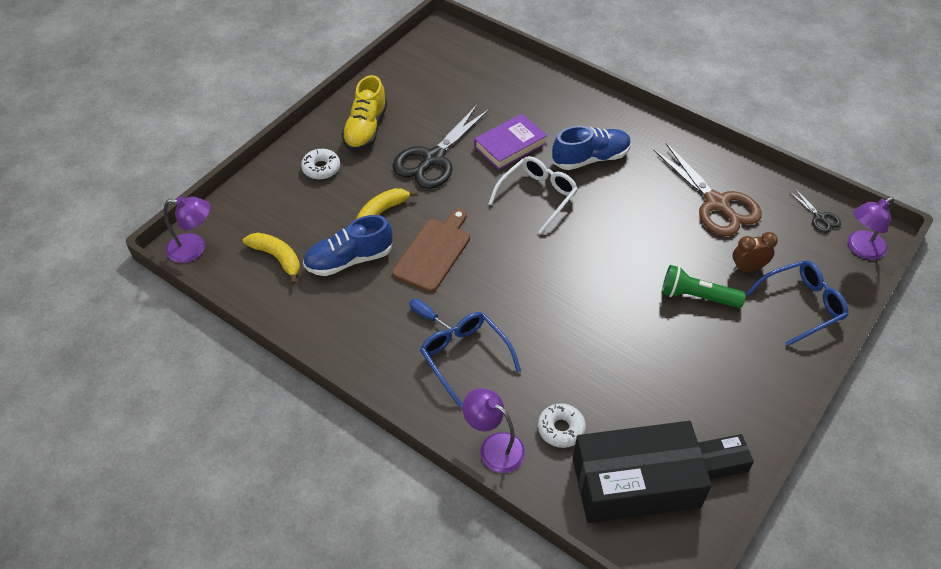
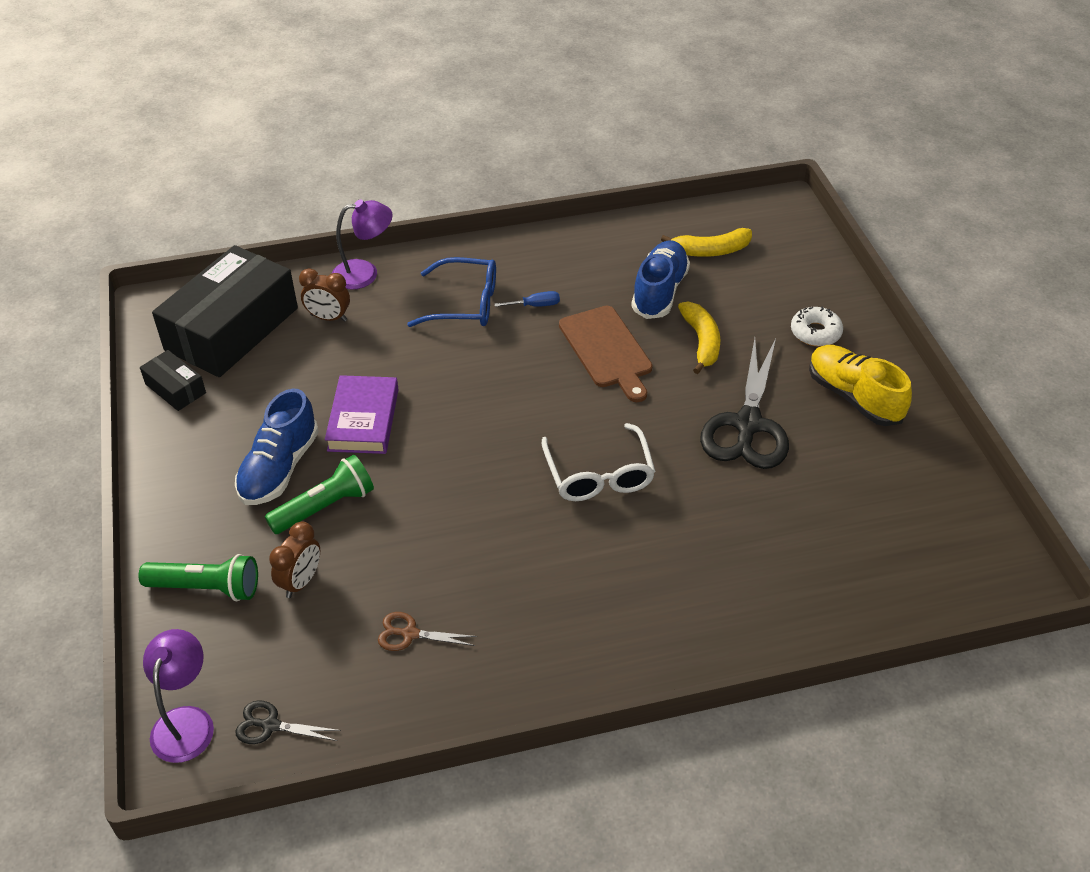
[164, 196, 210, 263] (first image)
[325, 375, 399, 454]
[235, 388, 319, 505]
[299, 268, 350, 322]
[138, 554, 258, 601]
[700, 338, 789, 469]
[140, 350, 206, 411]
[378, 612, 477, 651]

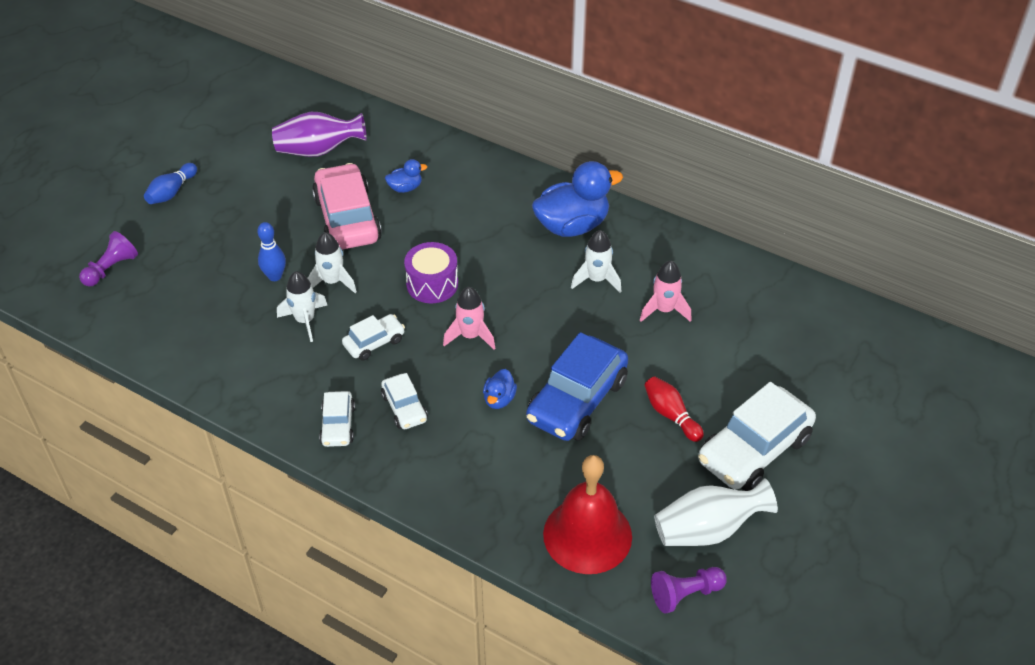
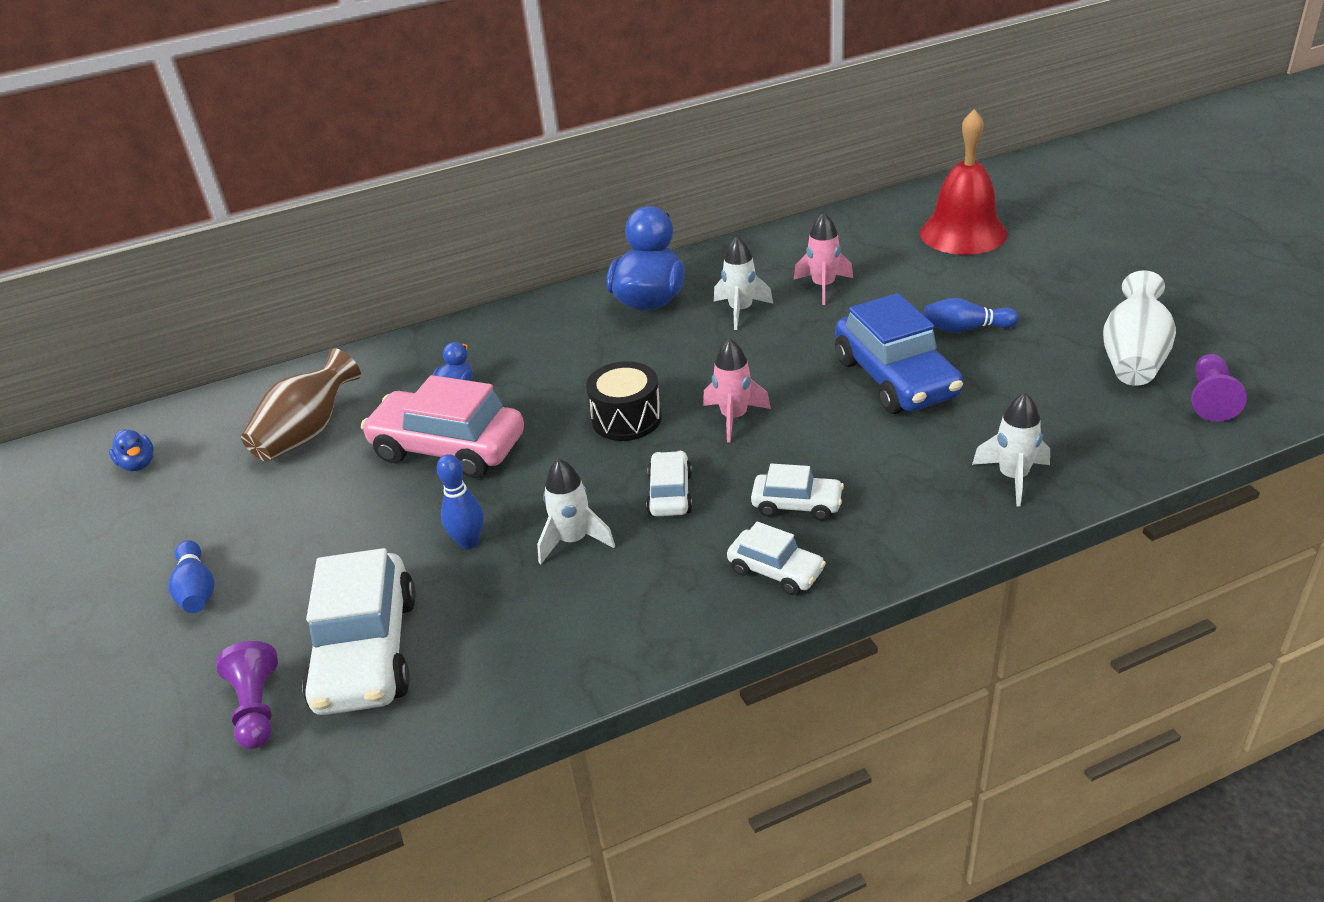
[972, 393, 1050, 507]
[109, 430, 154, 471]
[920, 109, 1007, 255]
[302, 548, 416, 715]
[241, 348, 361, 462]
[586, 361, 662, 441]
[923, 298, 1019, 333]

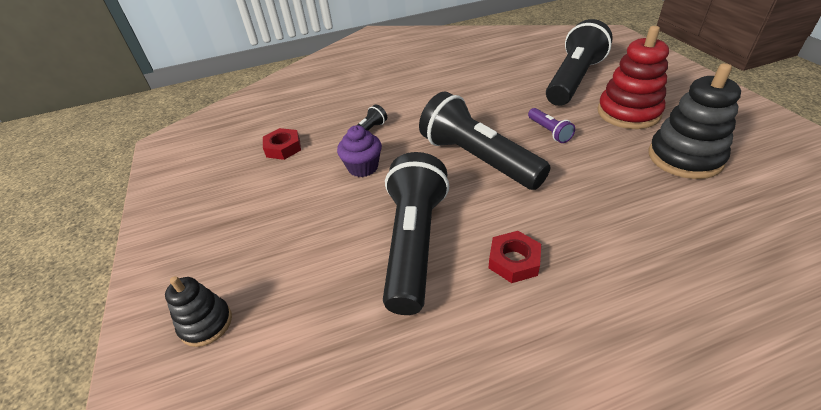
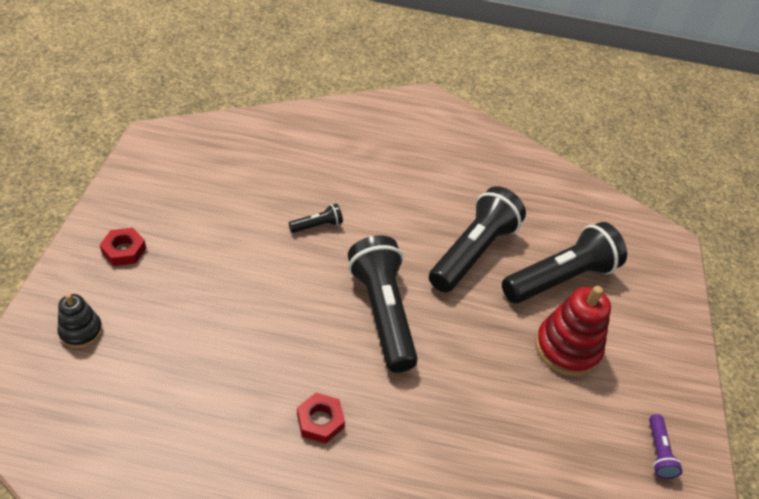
[337, 125, 382, 177] (first image)
[648, 63, 741, 179] (first image)
[100, 228, 146, 266]
[429, 186, 526, 292]
[649, 414, 682, 479]

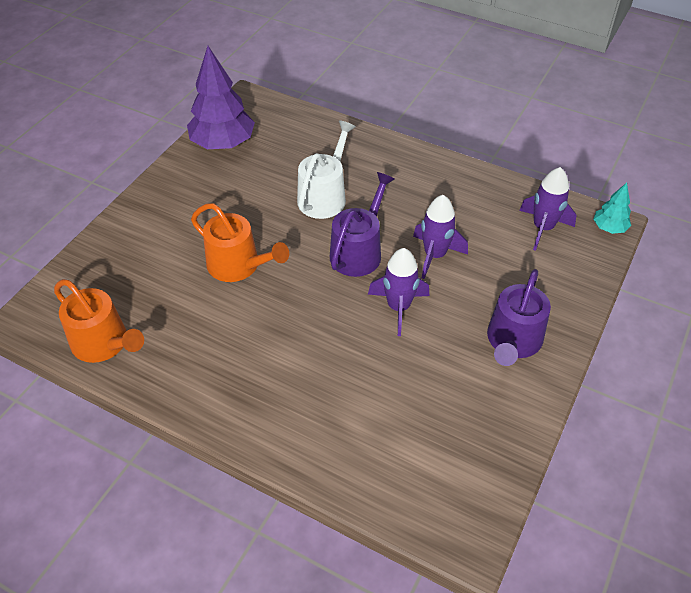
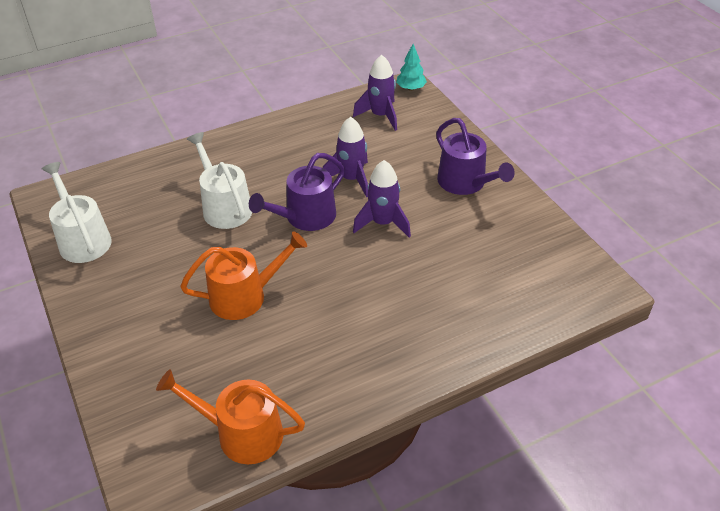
[42, 162, 112, 263]
[156, 369, 305, 464]
[249, 153, 345, 231]

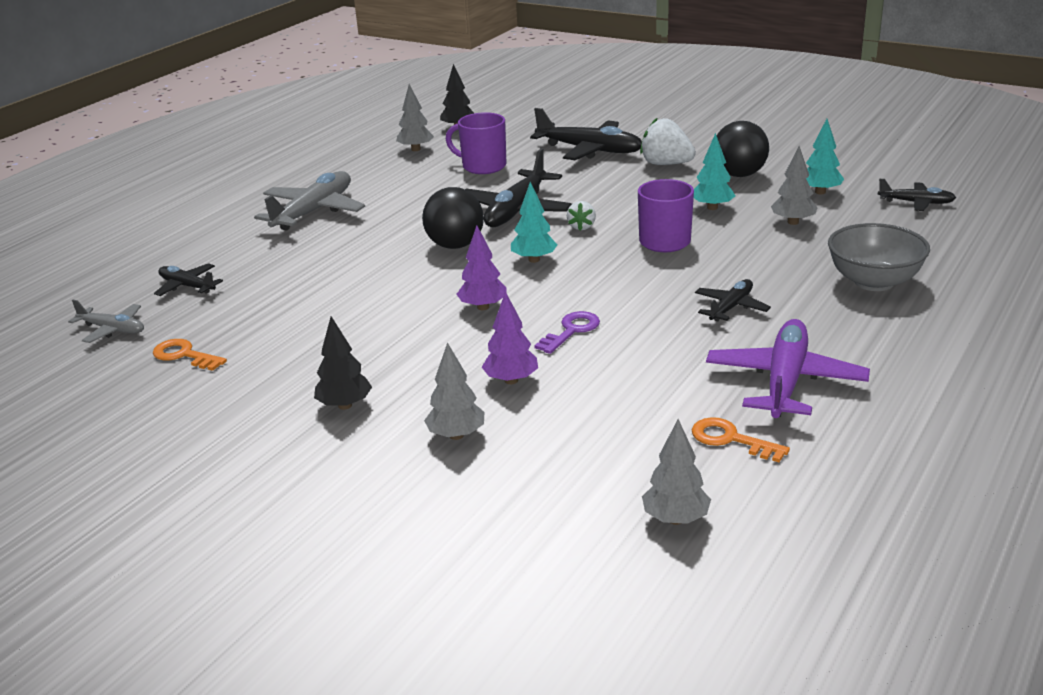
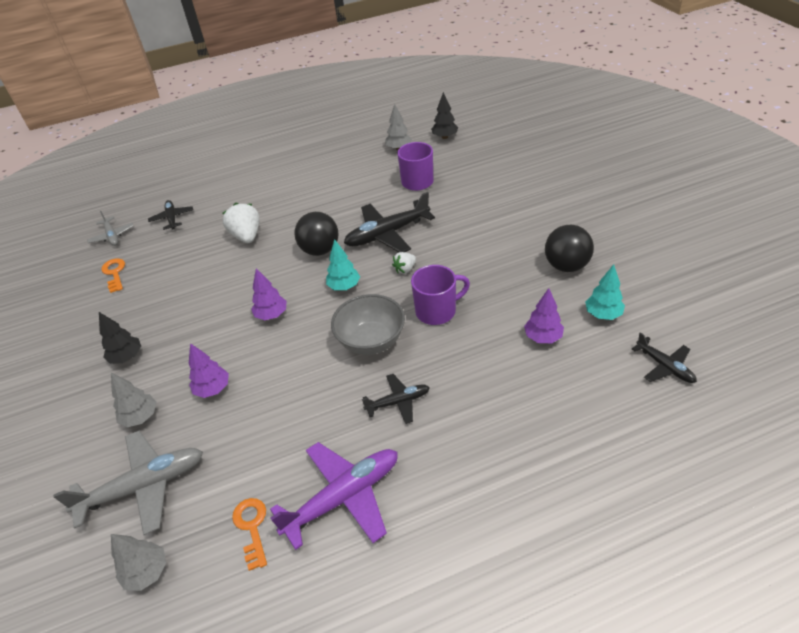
[530, 108, 642, 160] (first image)
[534, 311, 600, 354] (first image)
[694, 133, 736, 210] (first image)
[53, 431, 203, 535]
[223, 203, 259, 243]
[331, 294, 405, 355]
[524, 288, 564, 343]

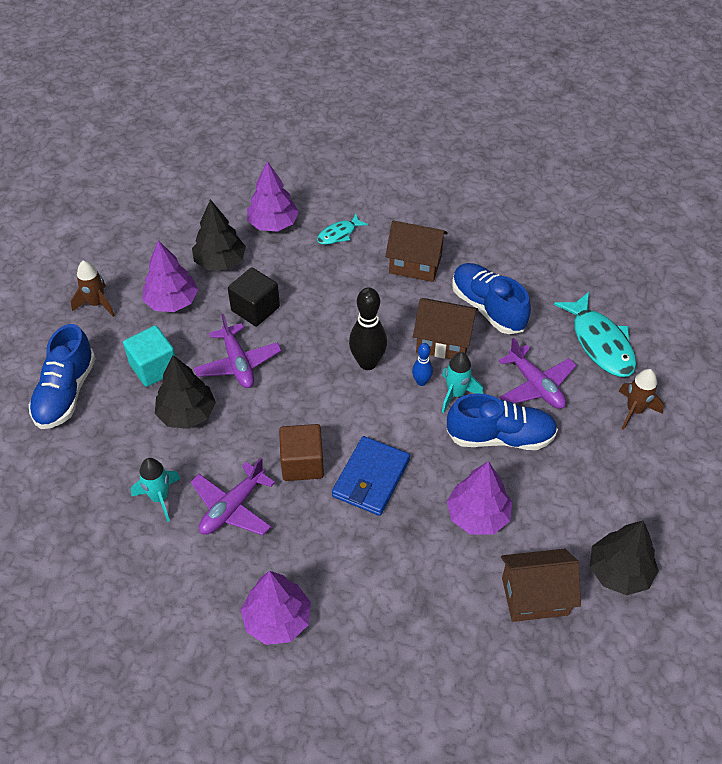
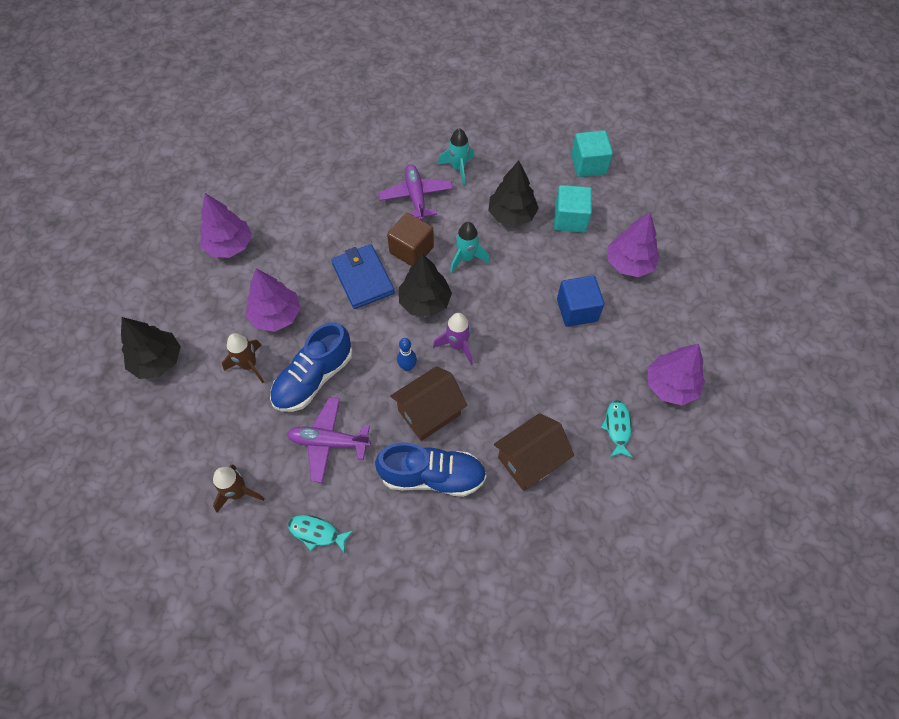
[194, 314, 281, 388] (first image)
[501, 549, 581, 622] (first image)
[222, 333, 264, 383]
[399, 253, 452, 317]
[200, 193, 252, 258]
[450, 222, 490, 273]
[571, 130, 613, 177]
[433, 313, 473, 364]
[557, 275, 604, 327]
[288, 515, 353, 554]

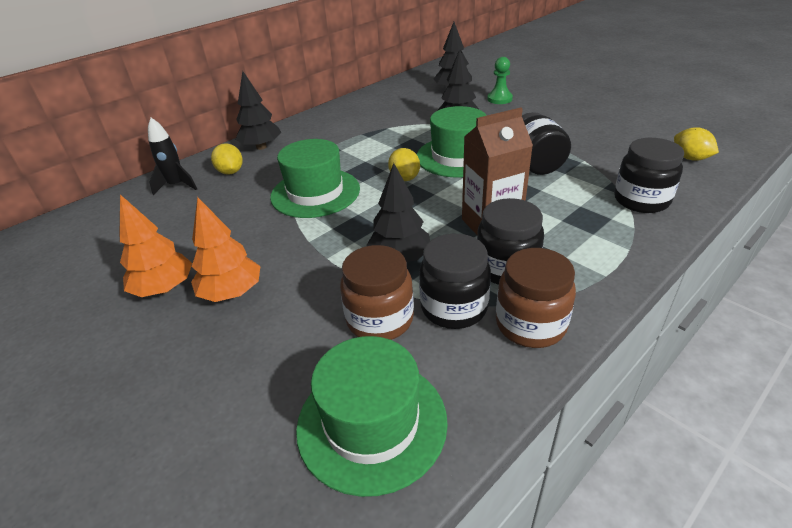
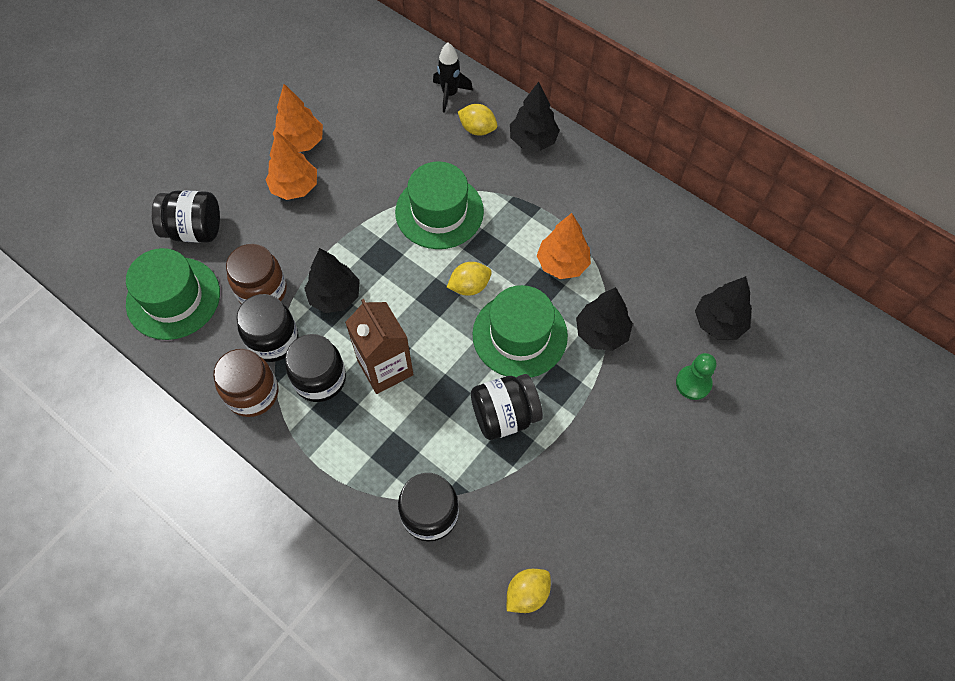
[152, 190, 220, 243]
[536, 213, 591, 279]
[458, 104, 497, 136]

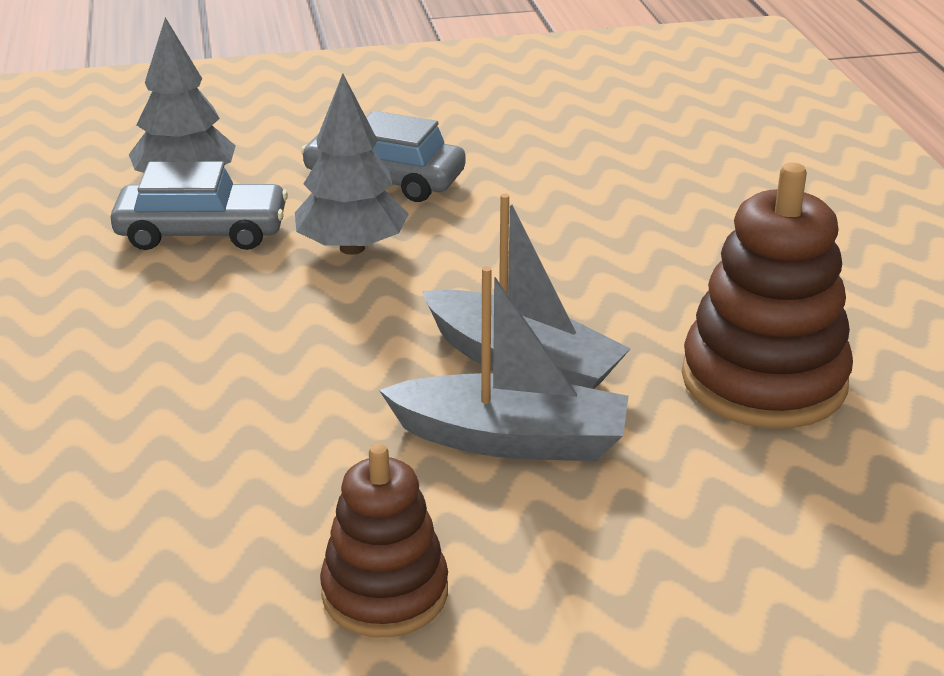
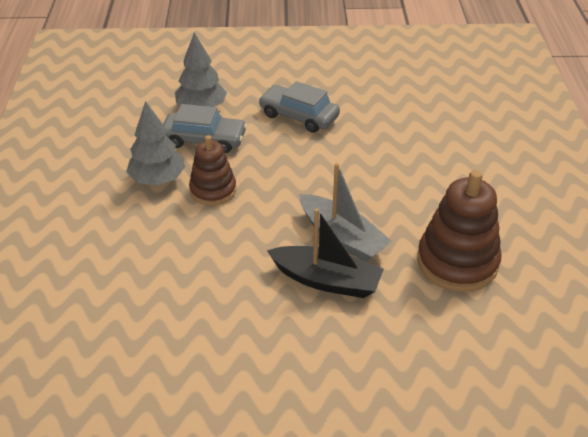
[126, 101, 186, 186]
[189, 135, 236, 206]
[267, 208, 384, 298]

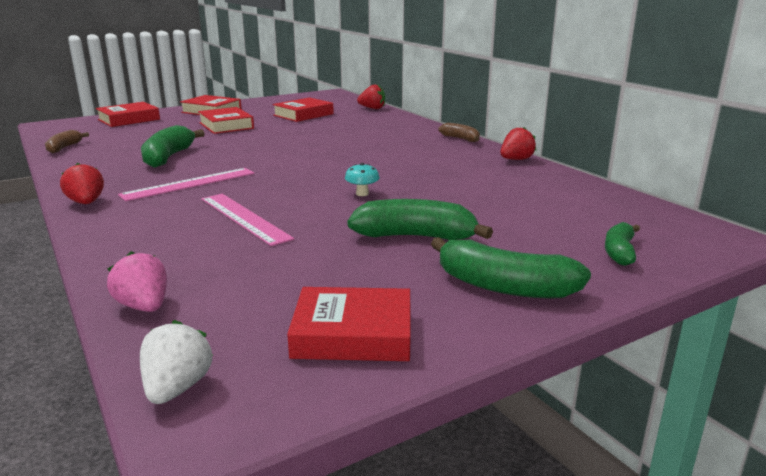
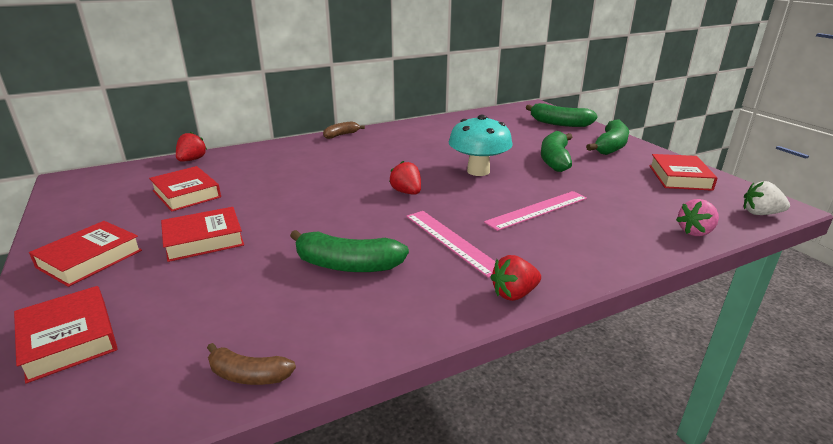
[389, 161, 421, 195]
[449, 115, 512, 176]
[526, 103, 598, 127]

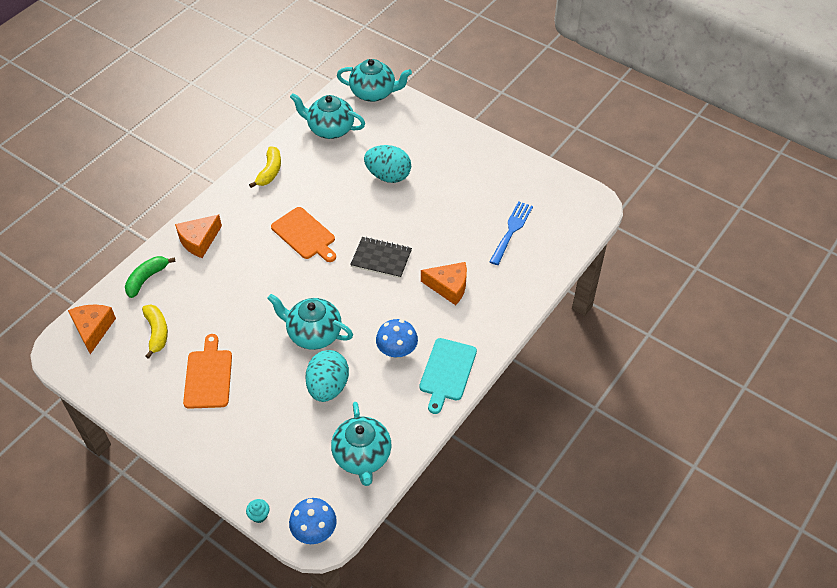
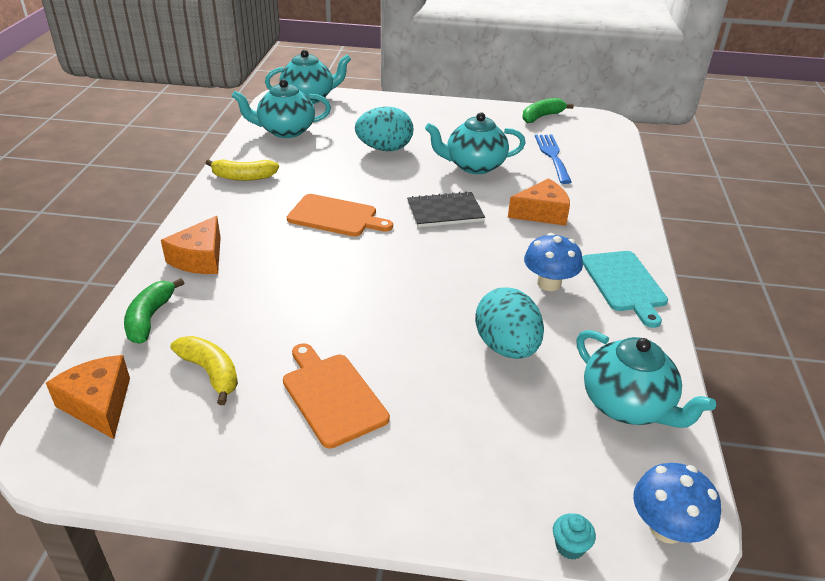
[522, 98, 574, 123]
[425, 112, 525, 174]
[206, 159, 279, 181]

